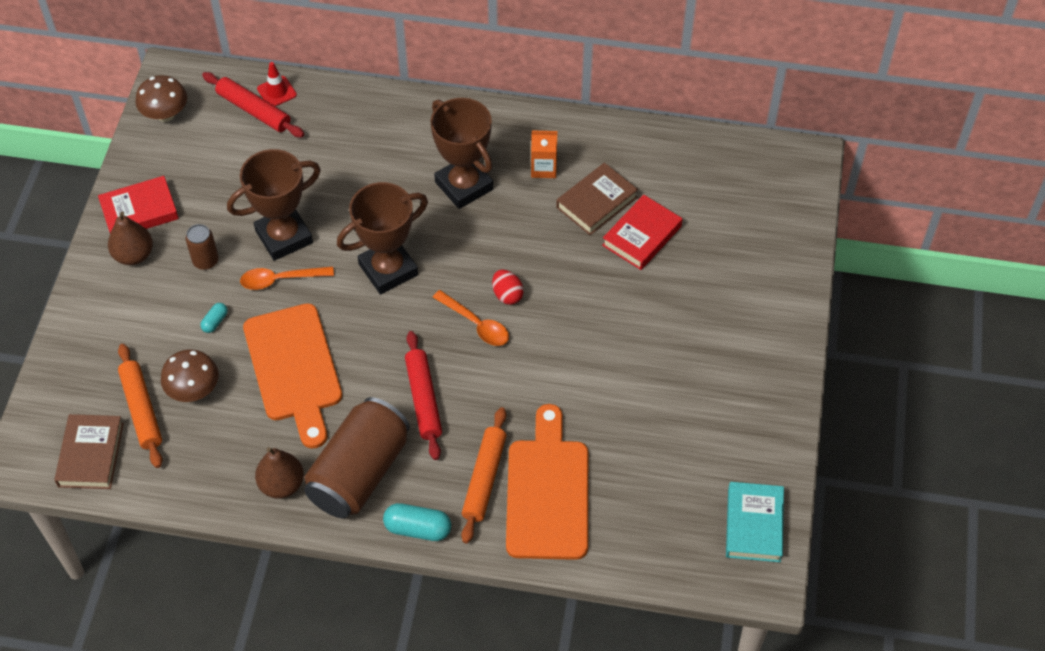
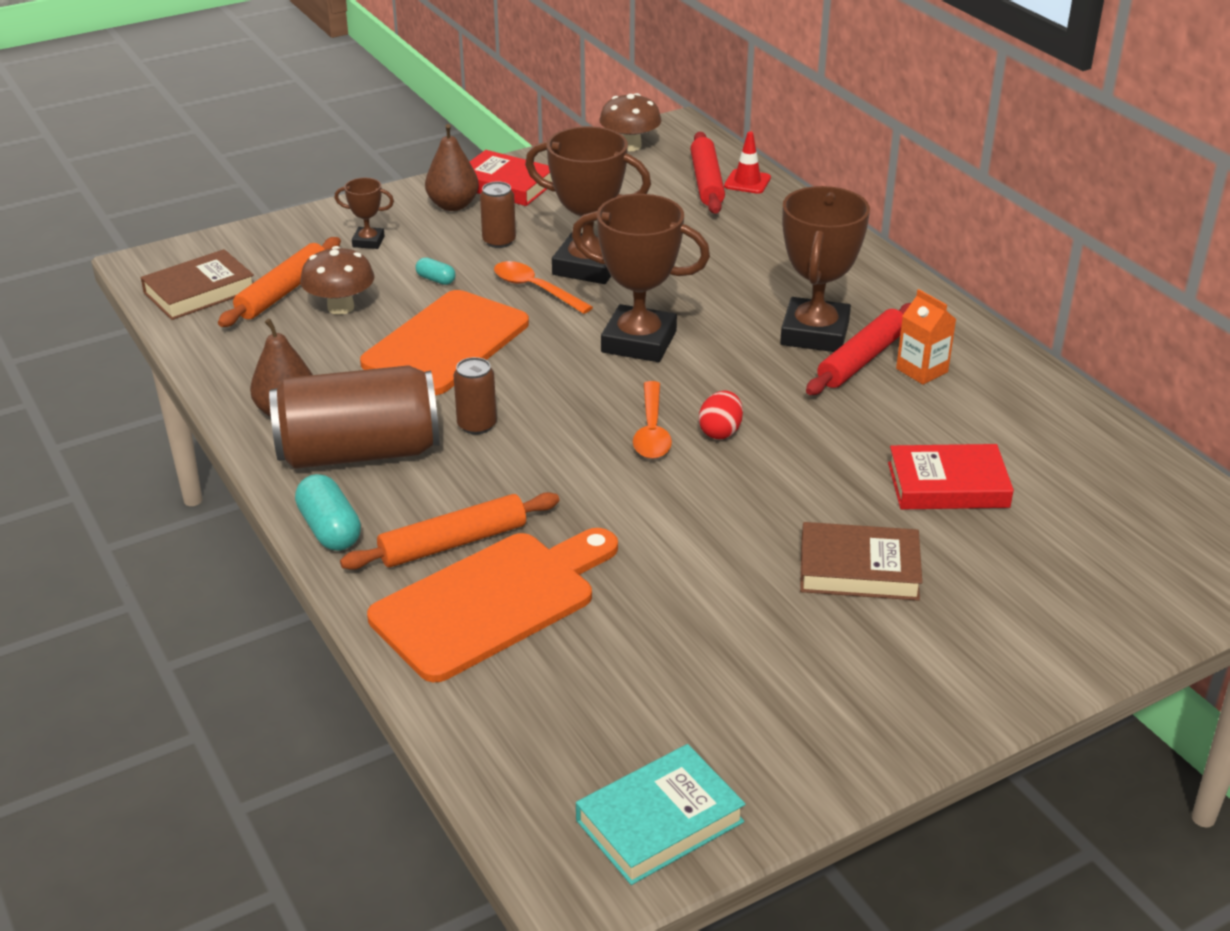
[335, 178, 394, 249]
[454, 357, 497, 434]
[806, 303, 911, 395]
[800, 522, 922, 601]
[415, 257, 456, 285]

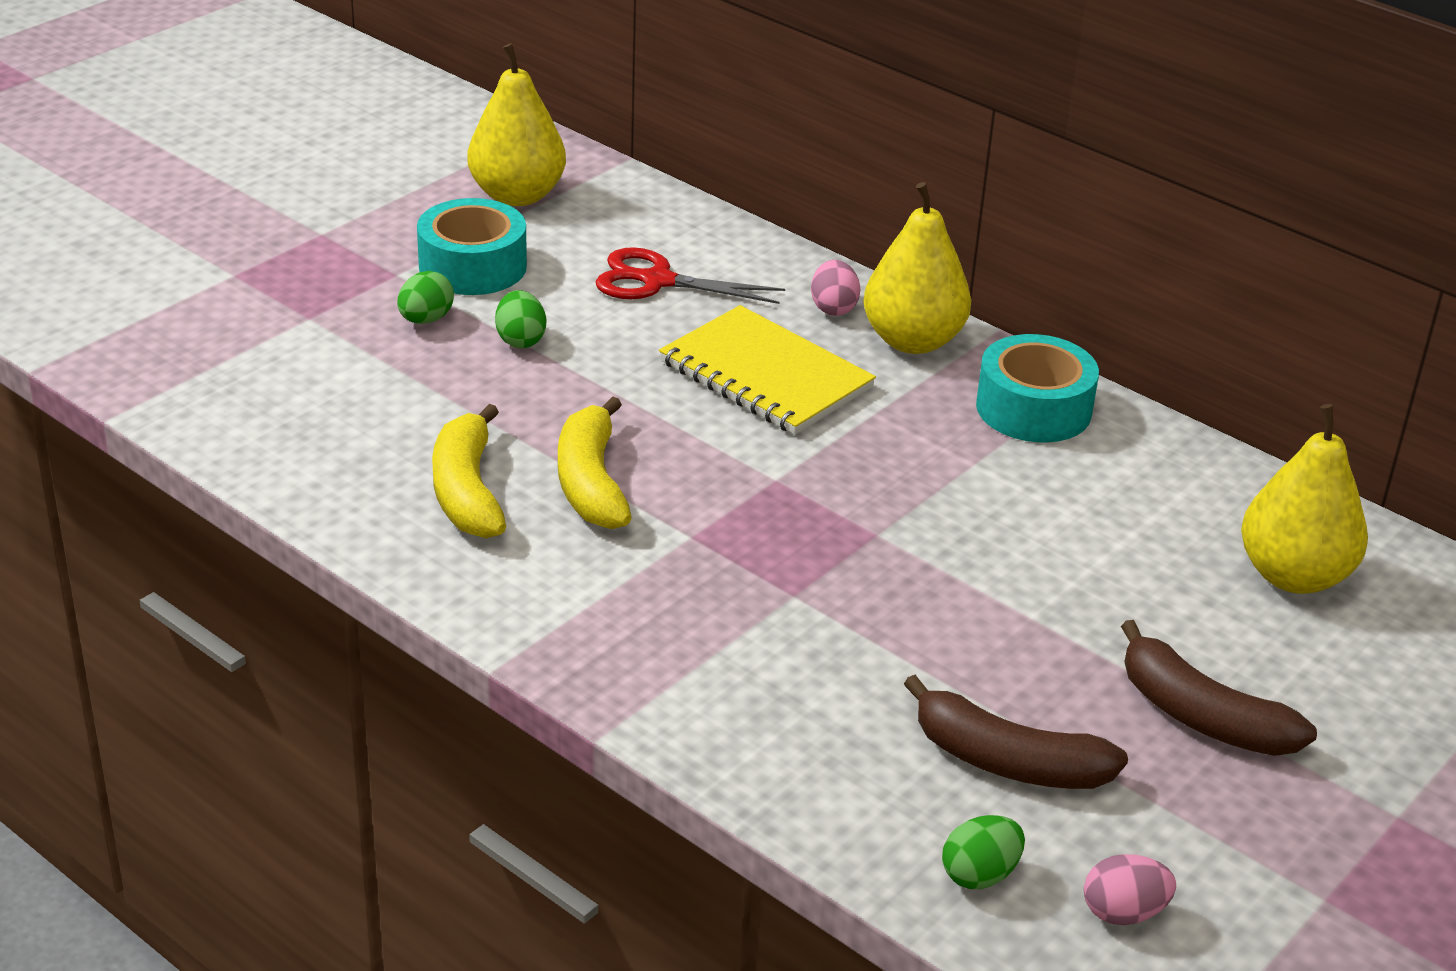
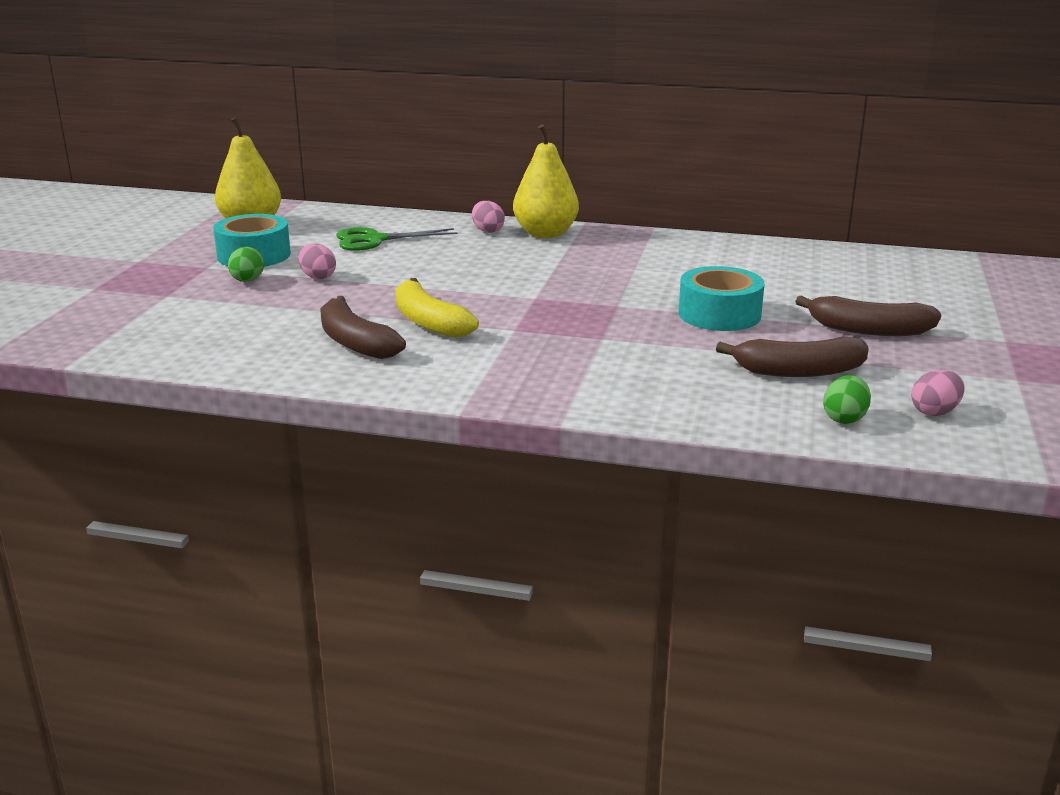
[659, 305, 876, 435] (first image)
[1241, 404, 1368, 594] (first image)
[679, 266, 765, 331]
[320, 296, 406, 359]
[299, 244, 336, 280]
[336, 227, 457, 251]

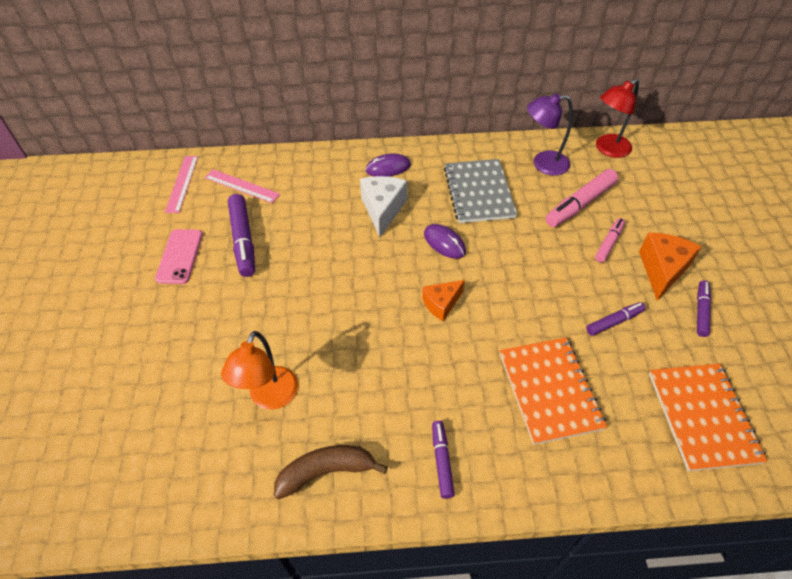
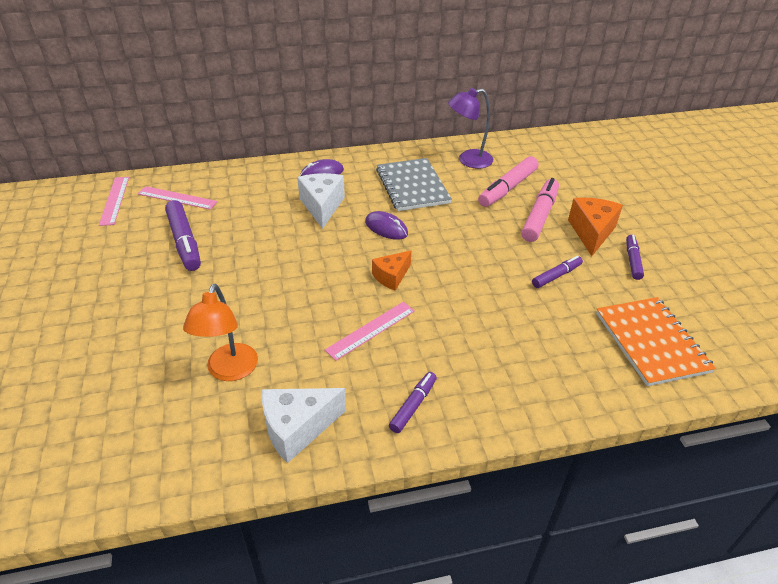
[155, 229, 203, 284] (first image)
[500, 337, 607, 445] (first image)
[596, 79, 639, 158] (first image)
[325, 302, 415, 361]
[262, 388, 346, 463]
[389, 372, 437, 433]
[521, 178, 559, 242]

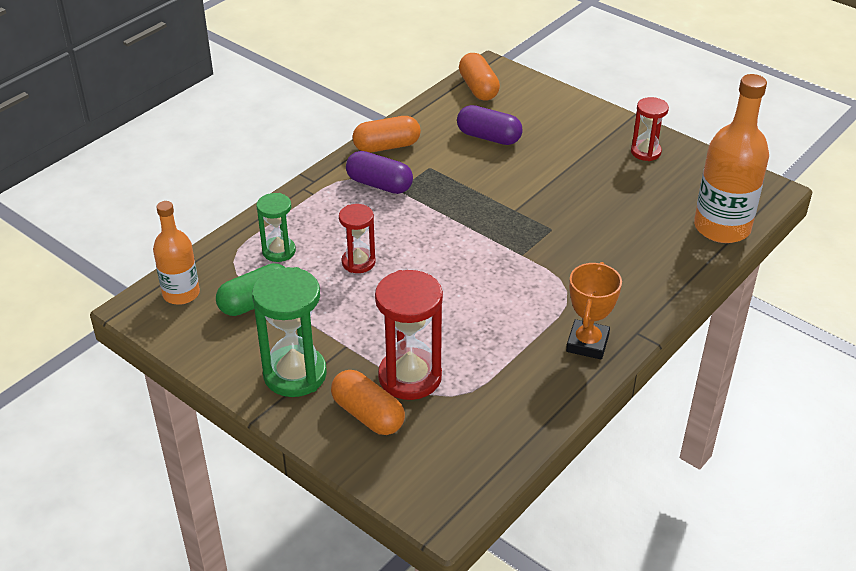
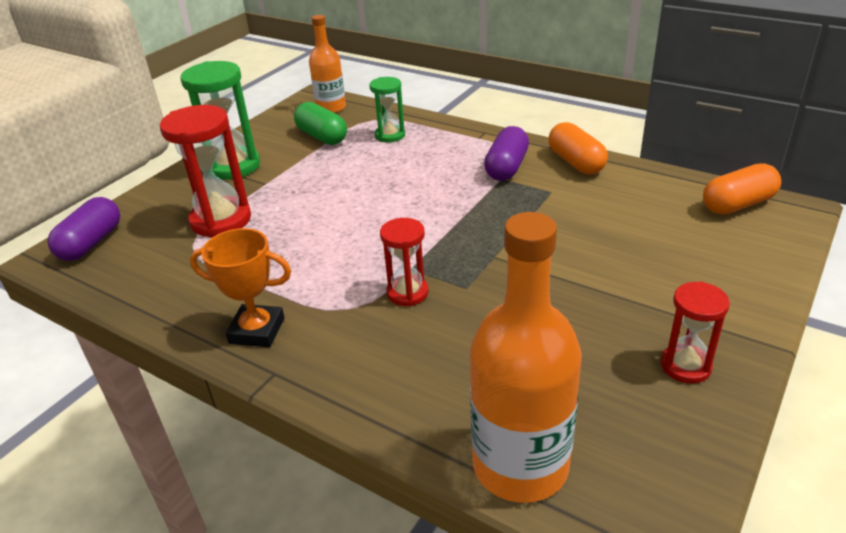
[331, 370, 405, 435] (first image)
[380, 218, 429, 306]
[48, 197, 120, 261]

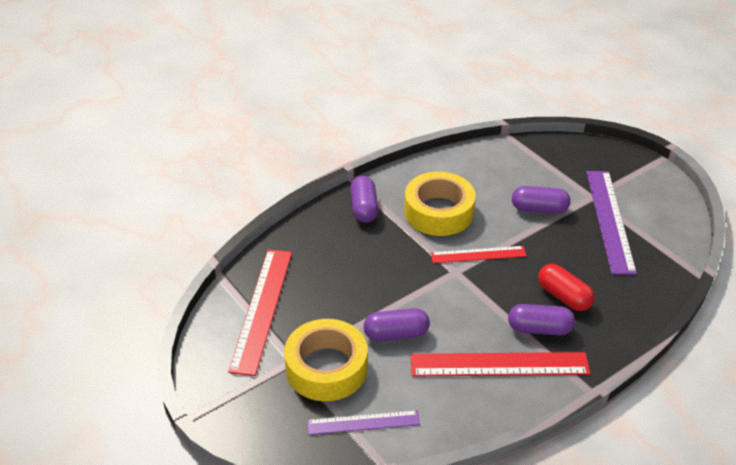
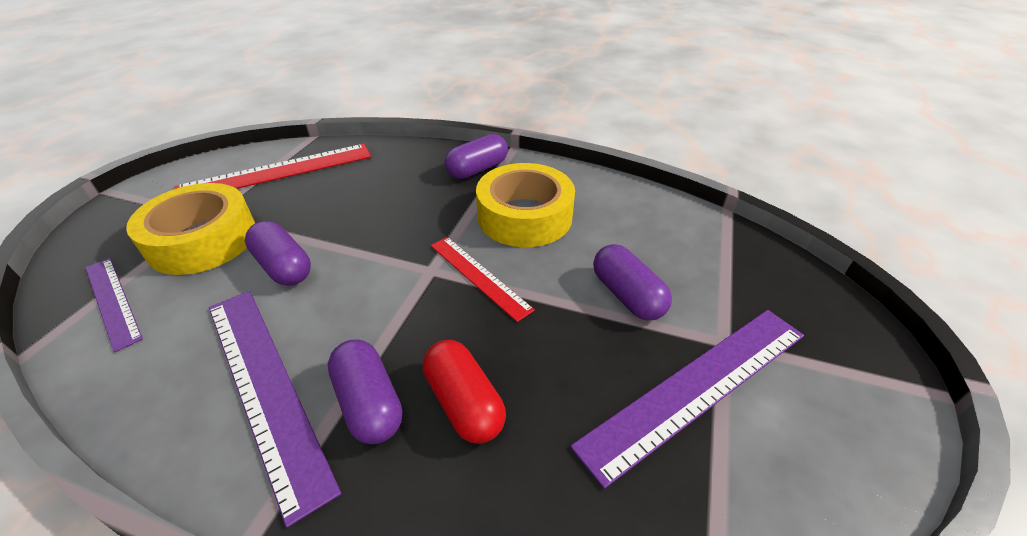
[209, 291, 341, 528]
[423, 340, 506, 444]

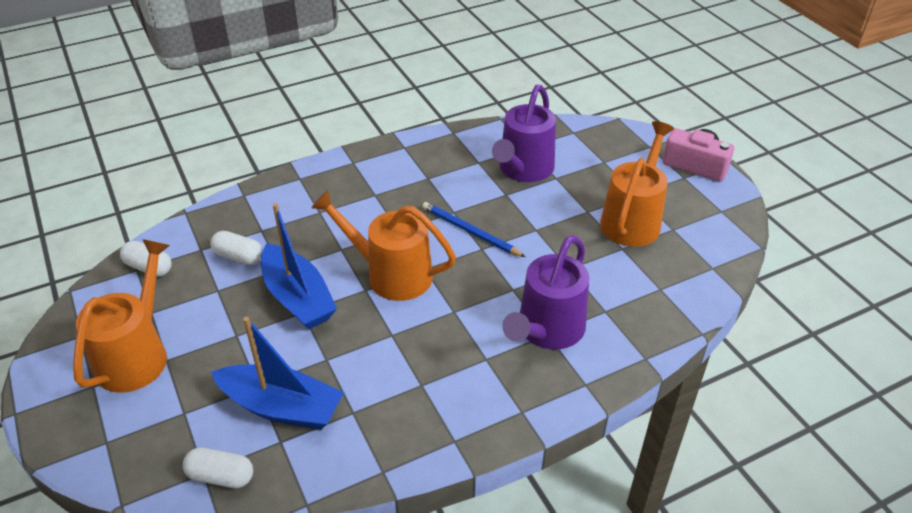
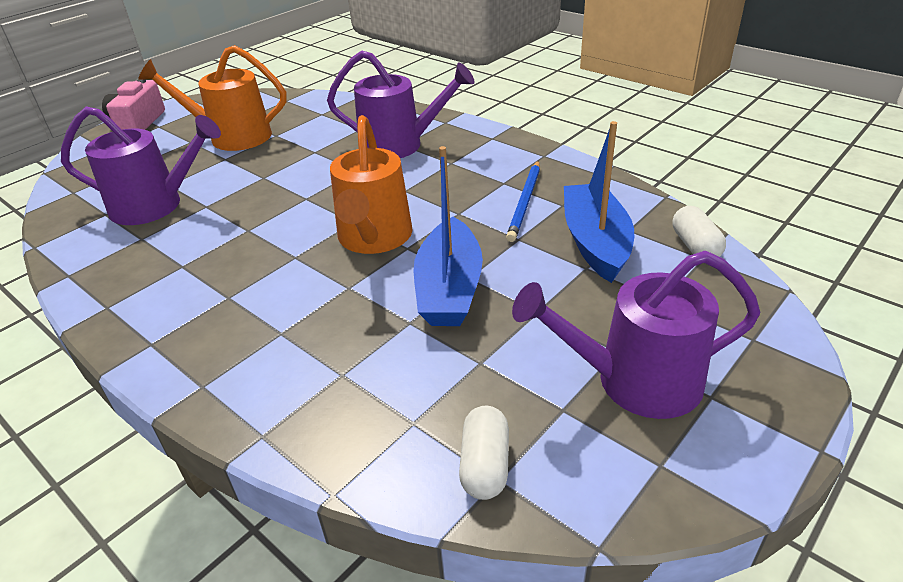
[210, 231, 263, 265] (first image)
[506, 161, 540, 242]
[512, 251, 760, 419]
[414, 146, 483, 326]

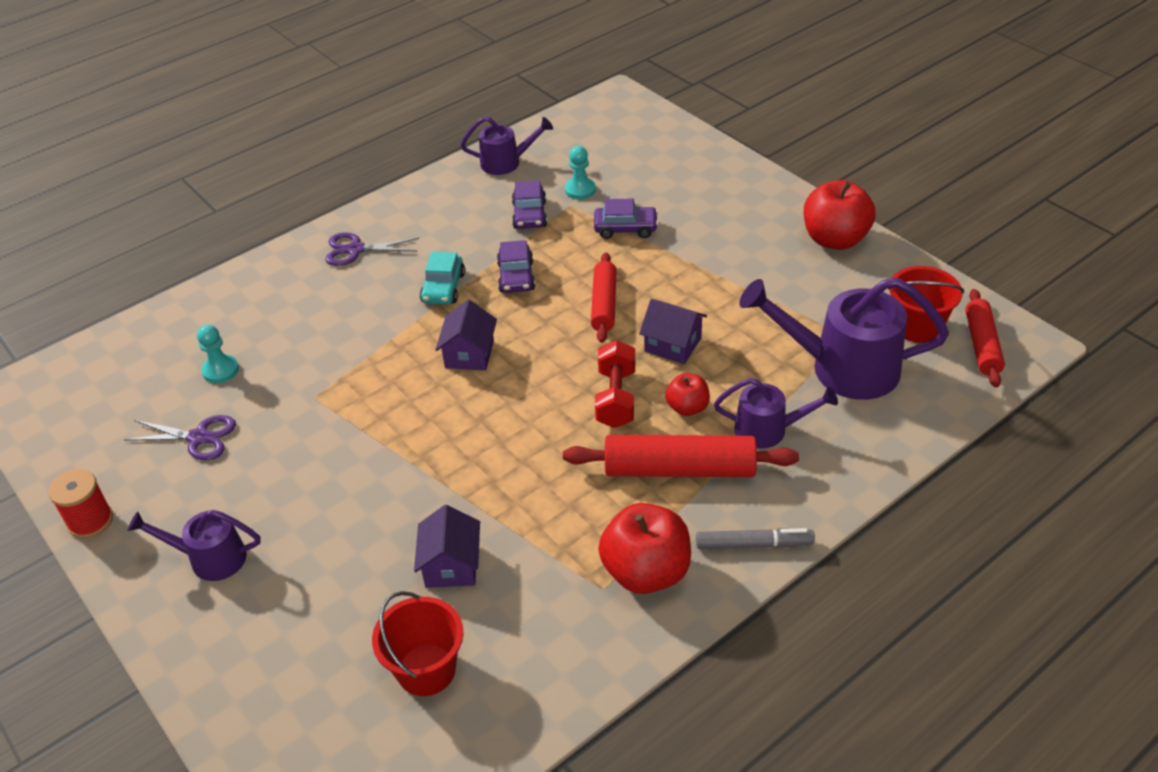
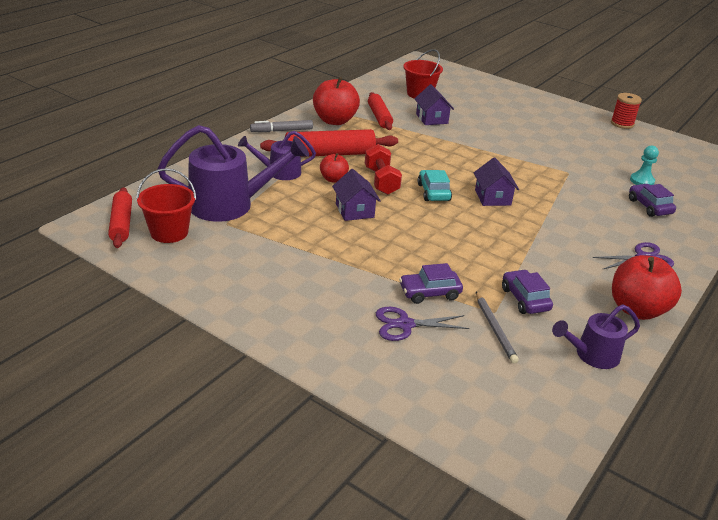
[127, 510, 261, 581] (first image)
[376, 307, 469, 341]
[418, 170, 452, 201]
[629, 184, 676, 217]
[368, 92, 393, 130]
[612, 255, 682, 320]
[476, 292, 519, 364]
[332, 169, 381, 221]

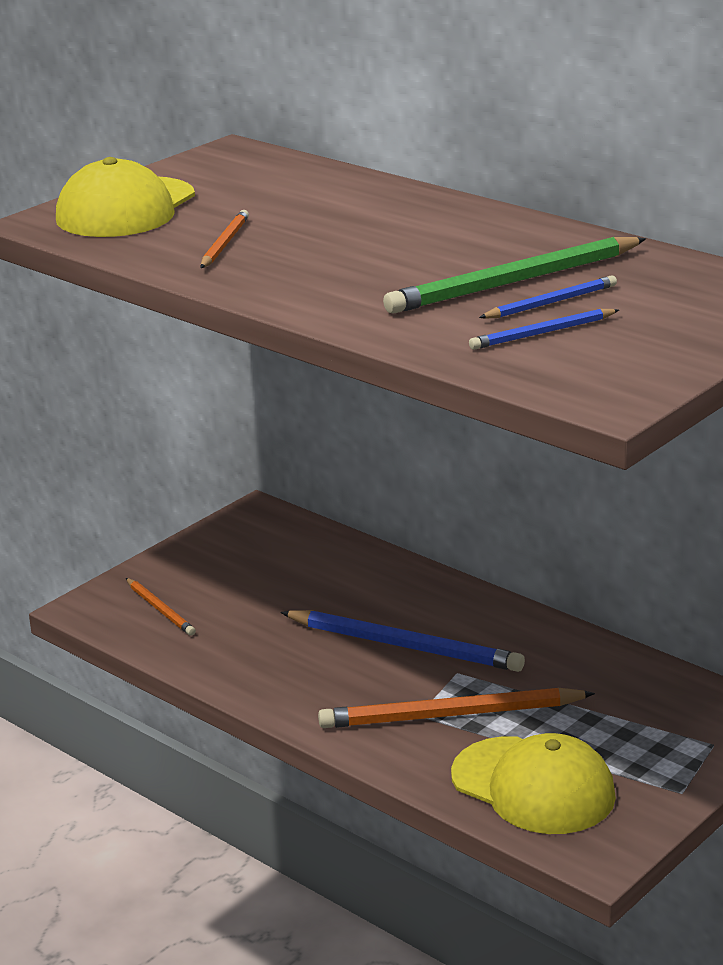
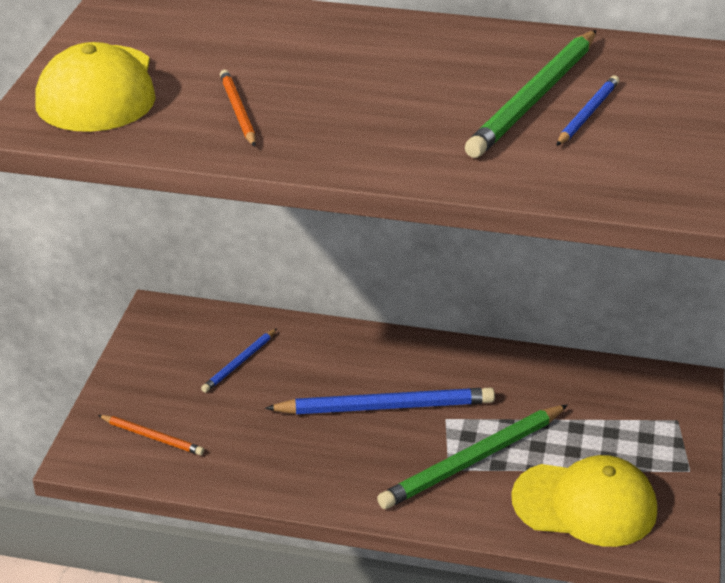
[201, 328, 277, 393]
[377, 405, 568, 509]

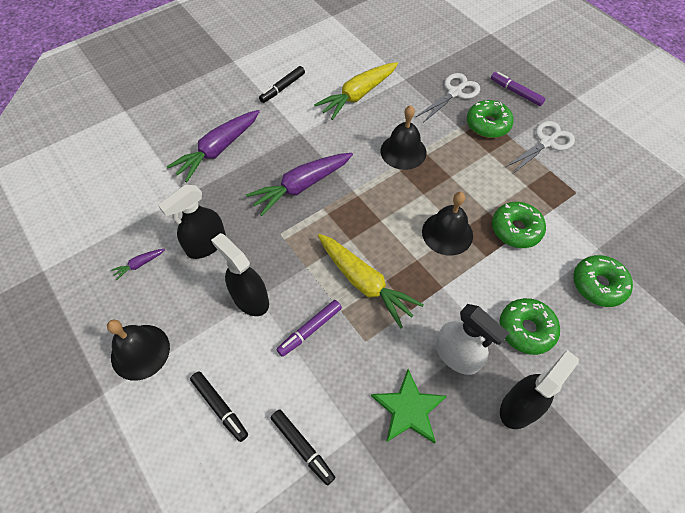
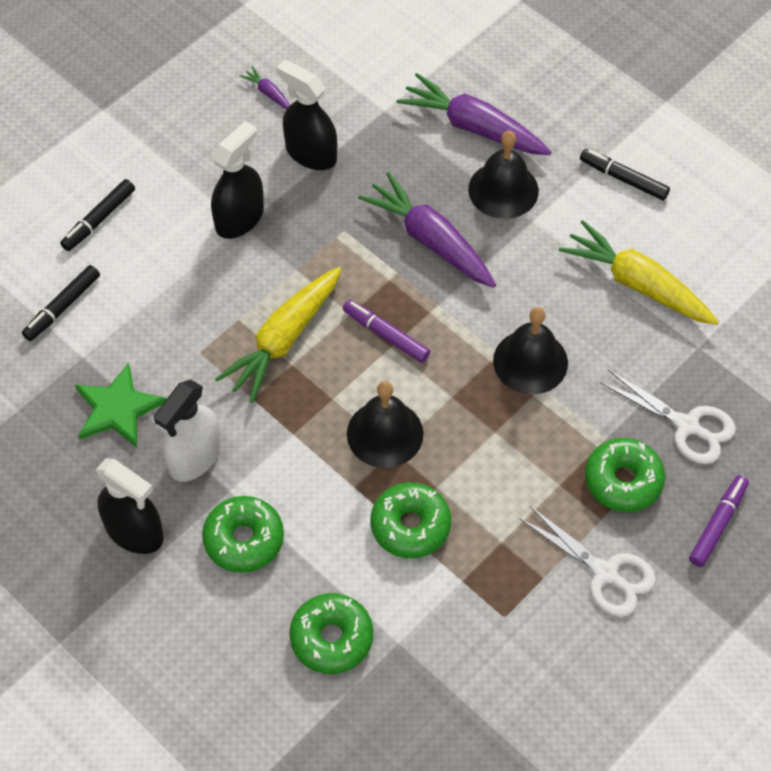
[468, 131, 539, 219]
[343, 300, 430, 363]

